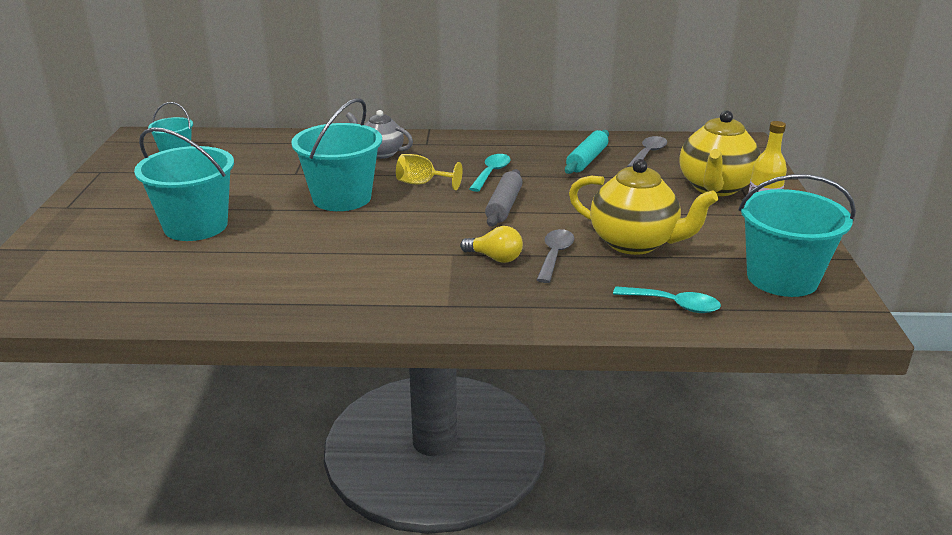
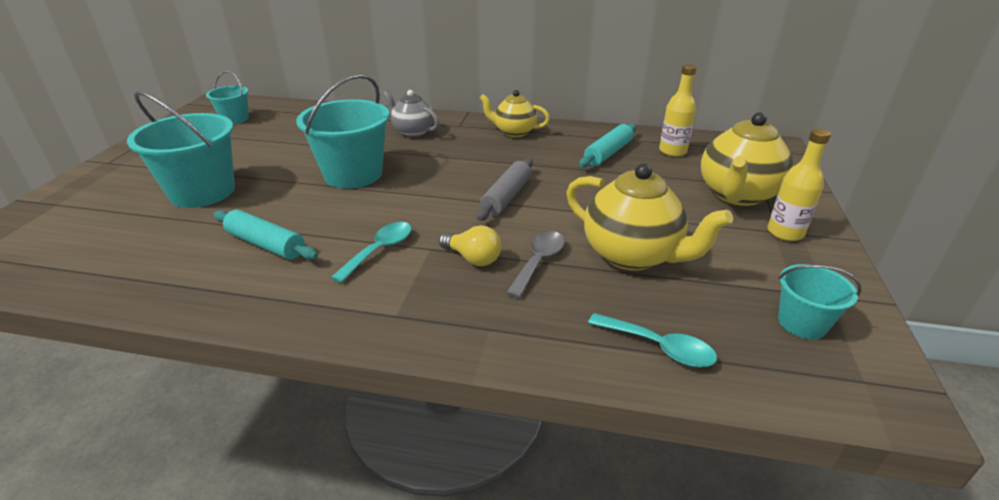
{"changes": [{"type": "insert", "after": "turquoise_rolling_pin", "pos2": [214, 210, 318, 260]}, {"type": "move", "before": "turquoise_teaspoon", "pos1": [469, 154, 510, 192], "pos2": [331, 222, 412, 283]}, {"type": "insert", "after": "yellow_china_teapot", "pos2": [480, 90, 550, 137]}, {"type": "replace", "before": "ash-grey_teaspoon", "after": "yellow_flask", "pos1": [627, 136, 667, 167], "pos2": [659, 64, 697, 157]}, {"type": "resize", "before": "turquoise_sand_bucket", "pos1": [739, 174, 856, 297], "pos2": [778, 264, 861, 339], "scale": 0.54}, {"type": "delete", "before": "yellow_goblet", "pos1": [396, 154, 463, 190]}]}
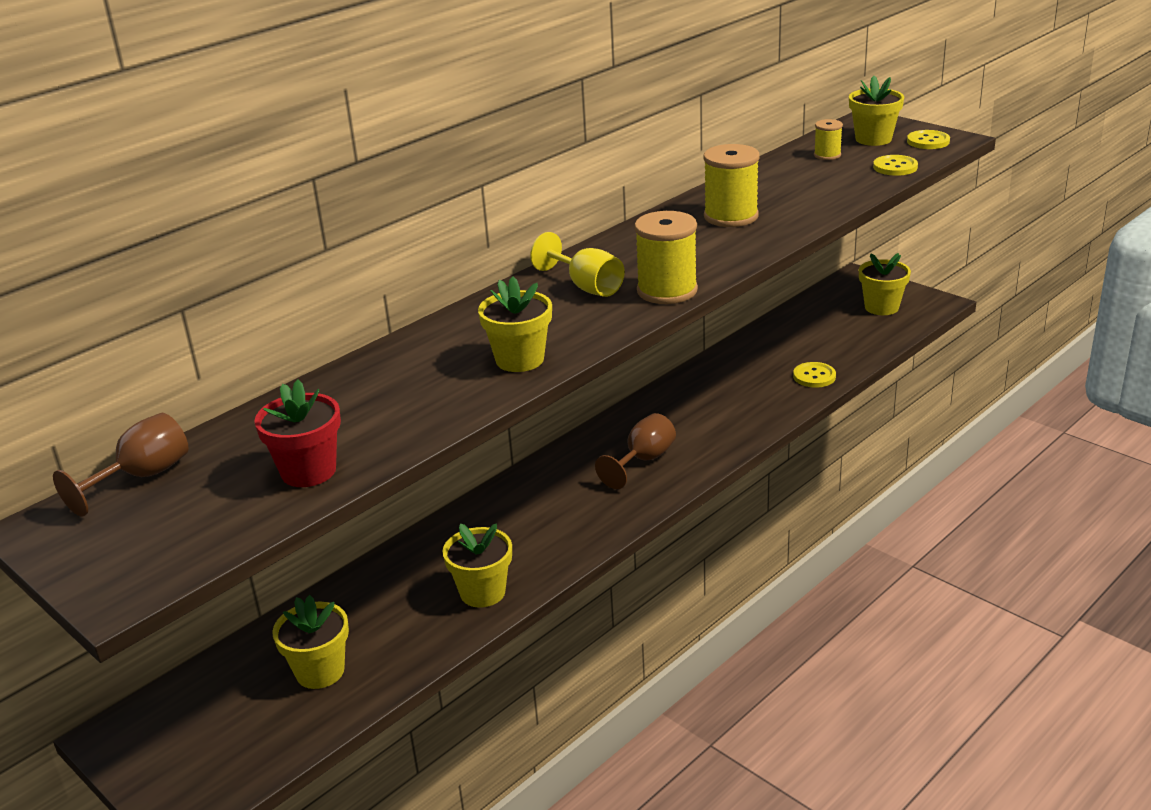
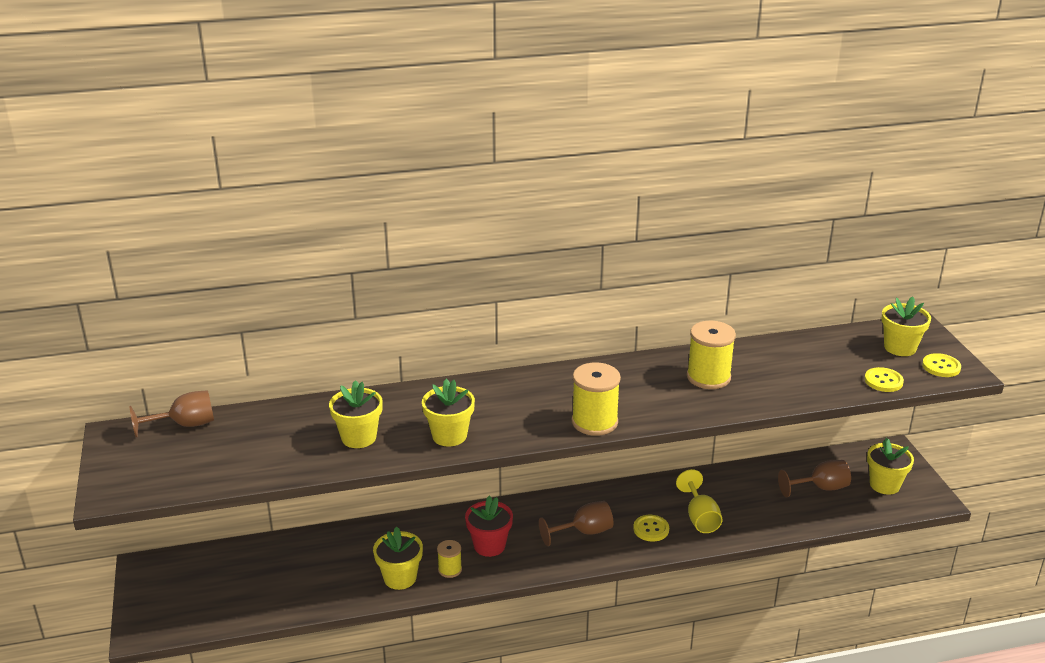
{"changes": [{"type": "move", "before": "yellow_flower_pot", "pos1": [272, 595, 349, 689], "pos2": [329, 380, 383, 448]}, {"type": "move", "before": "yellow_reel_of_thread", "pos1": [814, 119, 843, 160], "pos2": [437, 540, 462, 578]}, {"type": "move", "before": "crimson_flower_pot", "pos1": [254, 380, 341, 487], "pos2": [465, 496, 513, 557]}, {"type": "move", "before": "yellow_sewing_button", "pos1": [793, 362, 836, 388], "pos2": [633, 515, 669, 542]}, {"type": "move", "before": "yellow_goblet", "pos1": [530, 232, 625, 297], "pos2": [676, 469, 723, 533]}, {"type": "insert", "after": "brown_goblet", "pos2": [778, 460, 851, 497]}]}
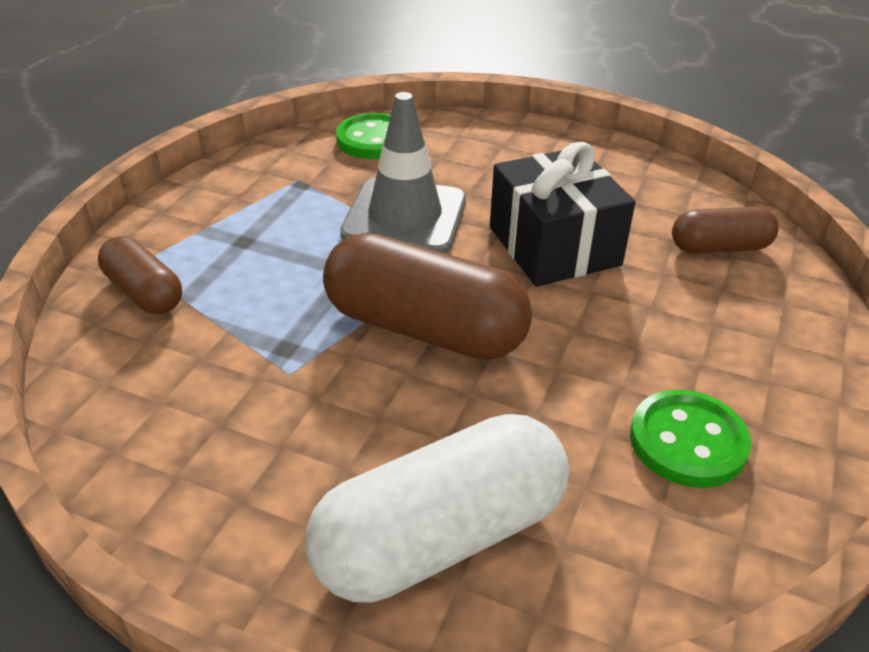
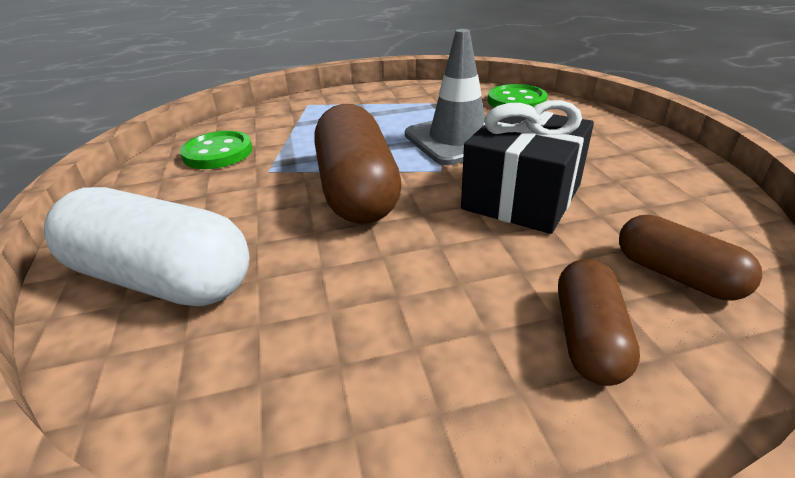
{"changes": [{"type": "move", "before": "leaf-green_sewing_button", "pos1": [630, 390, 751, 488], "pos2": [180, 131, 252, 169]}, {"type": "move", "before": "brown_pill", "pos1": [98, 236, 182, 314], "pos2": [558, 259, 640, 386]}]}
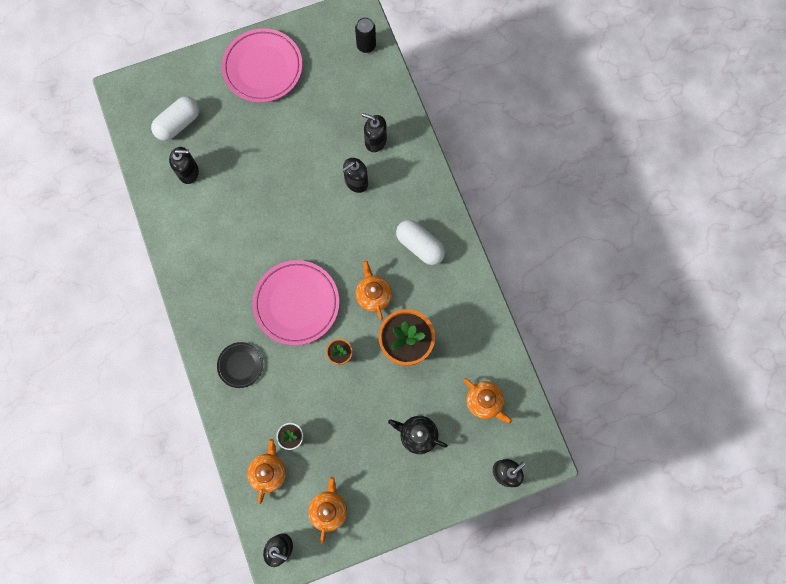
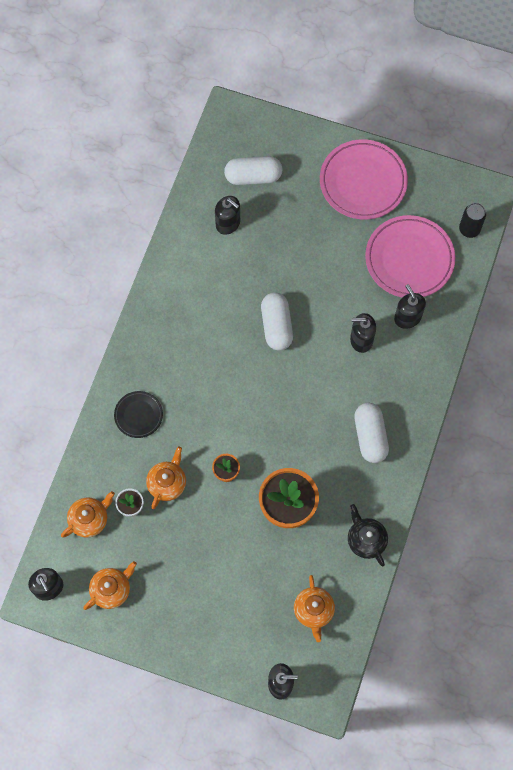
{"changes": [{"type": "move", "before": "bright_orange_china_teapot", "pos1": [356, 261, 392, 321], "pos2": [146, 446, 186, 509]}, {"type": "insert", "after": "white_pill", "pos2": [261, 292, 293, 351]}, {"type": "move", "before": "black_china_teapot", "pos1": [388, 416, 448, 454], "pos2": [348, 504, 388, 566]}, {"type": "move", "before": "rose-pink_dinner_plate", "pos1": [252, 260, 339, 345], "pos2": [365, 215, 455, 297]}]}
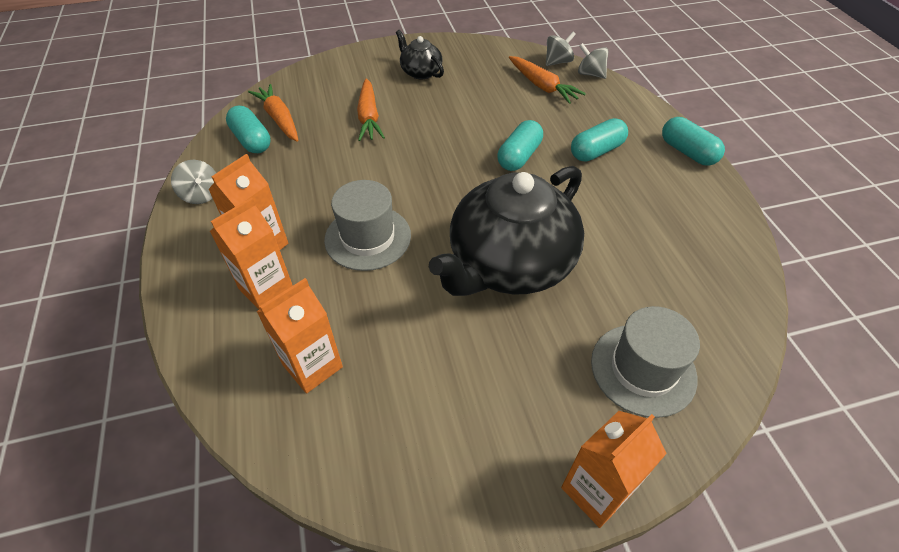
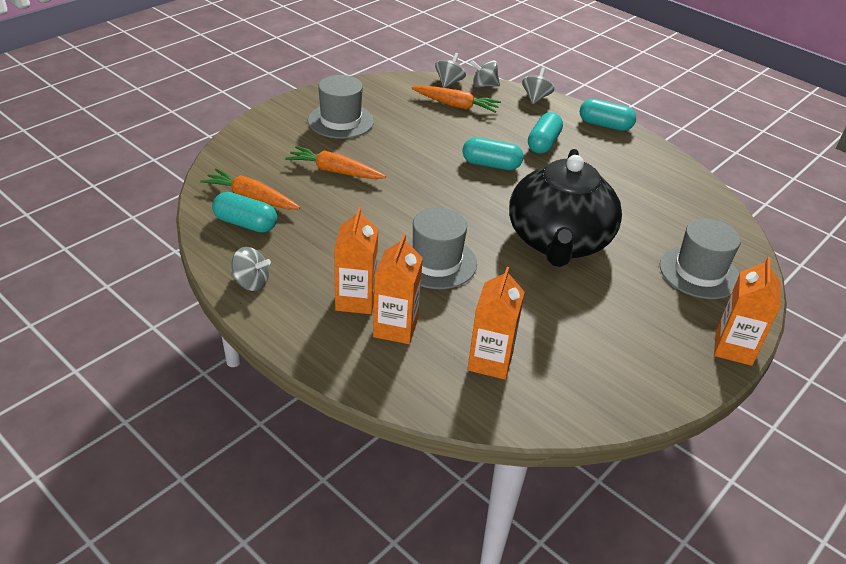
{"changes": [{"type": "rotate", "before": "bright_orange_carrot", "pos1": [357, 78, 385, 141], "pos2": [285, 146, 386, 179], "turn": 150}, {"type": "replace", "before": "black_china_teapot", "after": "ash-grey_hat", "pos1": [396, 30, 444, 80], "pos2": [308, 75, 374, 139]}, {"type": "rotate", "before": "turquoise_pill", "pos1": [498, 120, 543, 171], "pos2": [462, 137, 523, 170], "turn": -75}, {"type": "insert", "after": "ash-grey_toy_top", "pos2": [522, 67, 554, 104]}]}
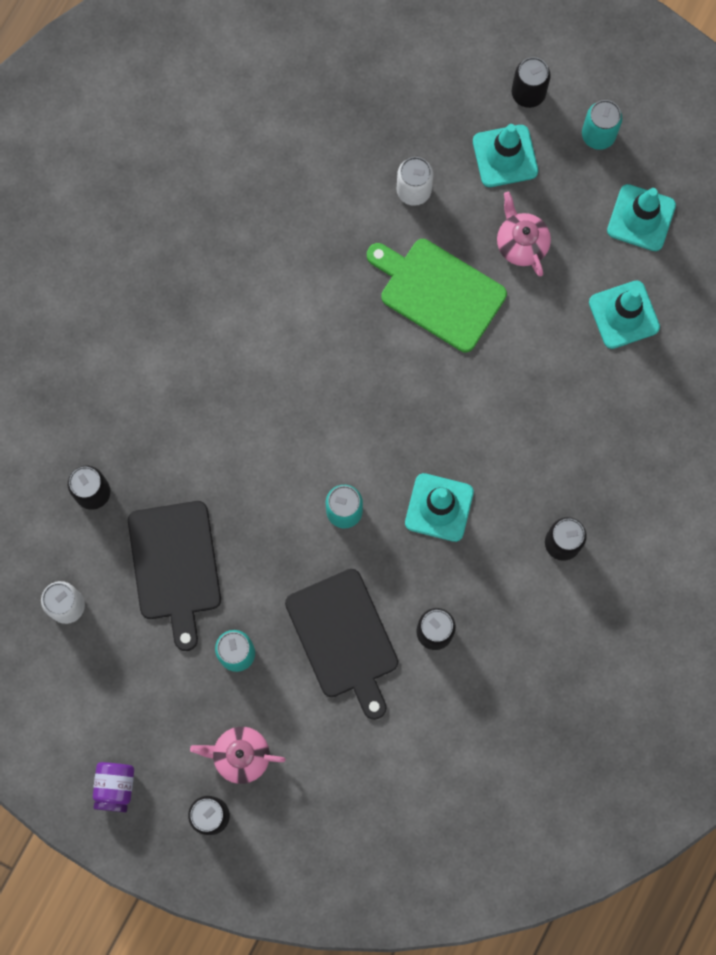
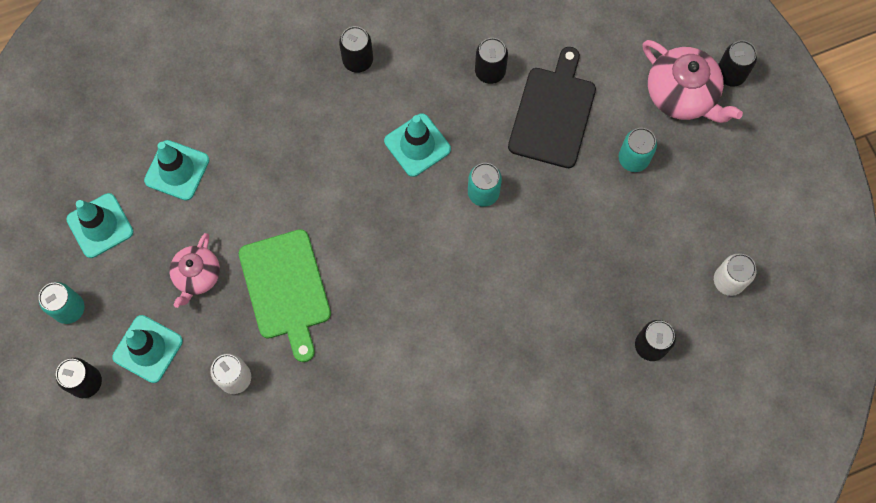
{"changes": [{"type": "resize", "before": "rose-pink_china_teapot", "pos1": [190, 727, 286, 784], "pos2": [642, 40, 743, 123], "scale": 1.56}, {"type": "delete", "before": "violet_jar", "pos1": [93, 762, 134, 812]}, {"type": "delete", "before": "black_cutting_board", "pos1": [128, 501, 221, 651]}]}
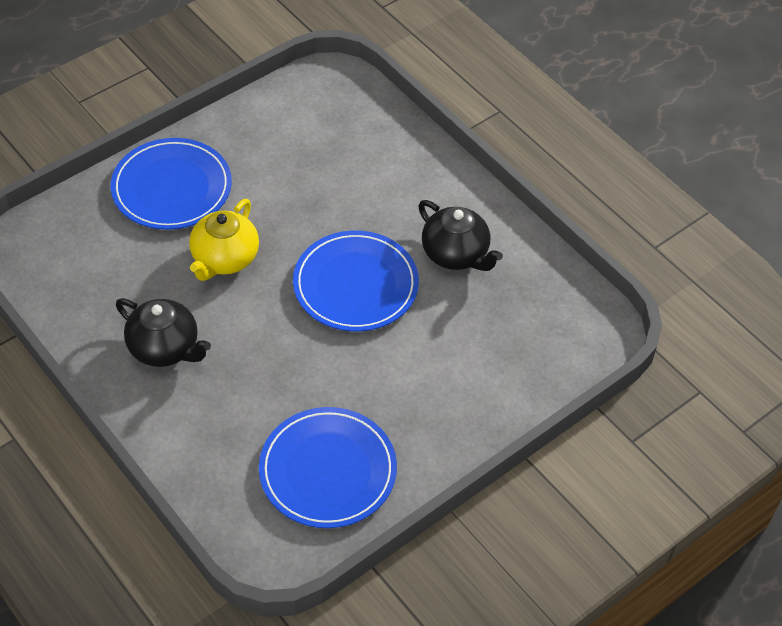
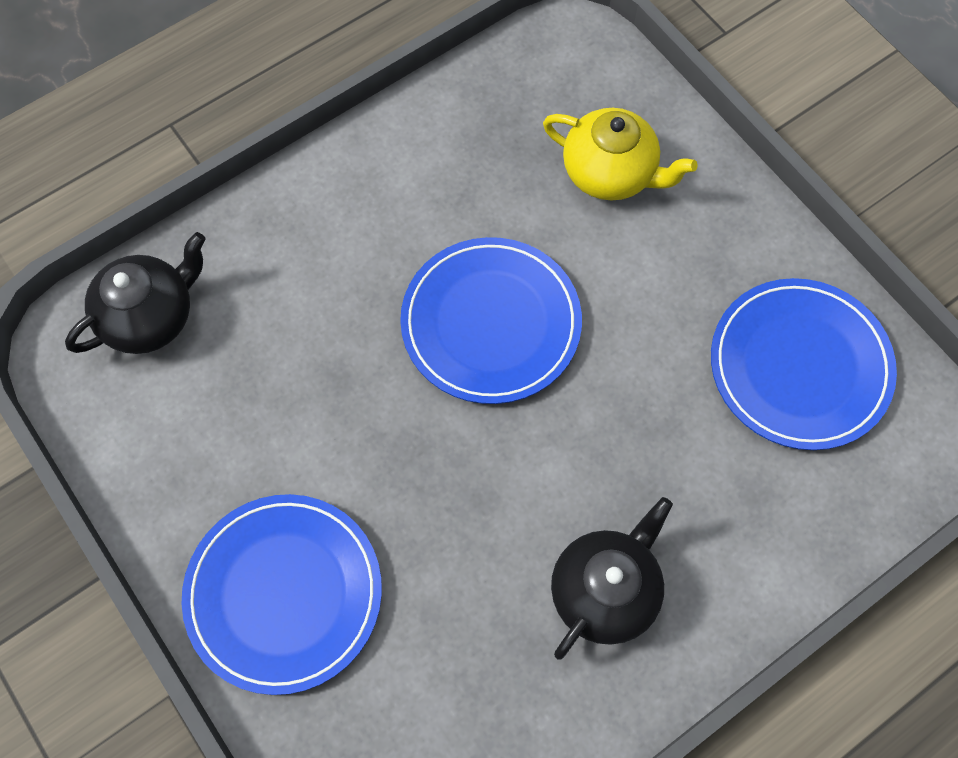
{"changes": [{"type": "move", "before": "black_china_teapot", "pos1": [418, 200, 503, 271], "pos2": [65, 232, 206, 354]}, {"type": "move", "before": "yellow_china_teapot", "pos1": [189, 199, 259, 281], "pos2": [543, 108, 698, 200]}]}
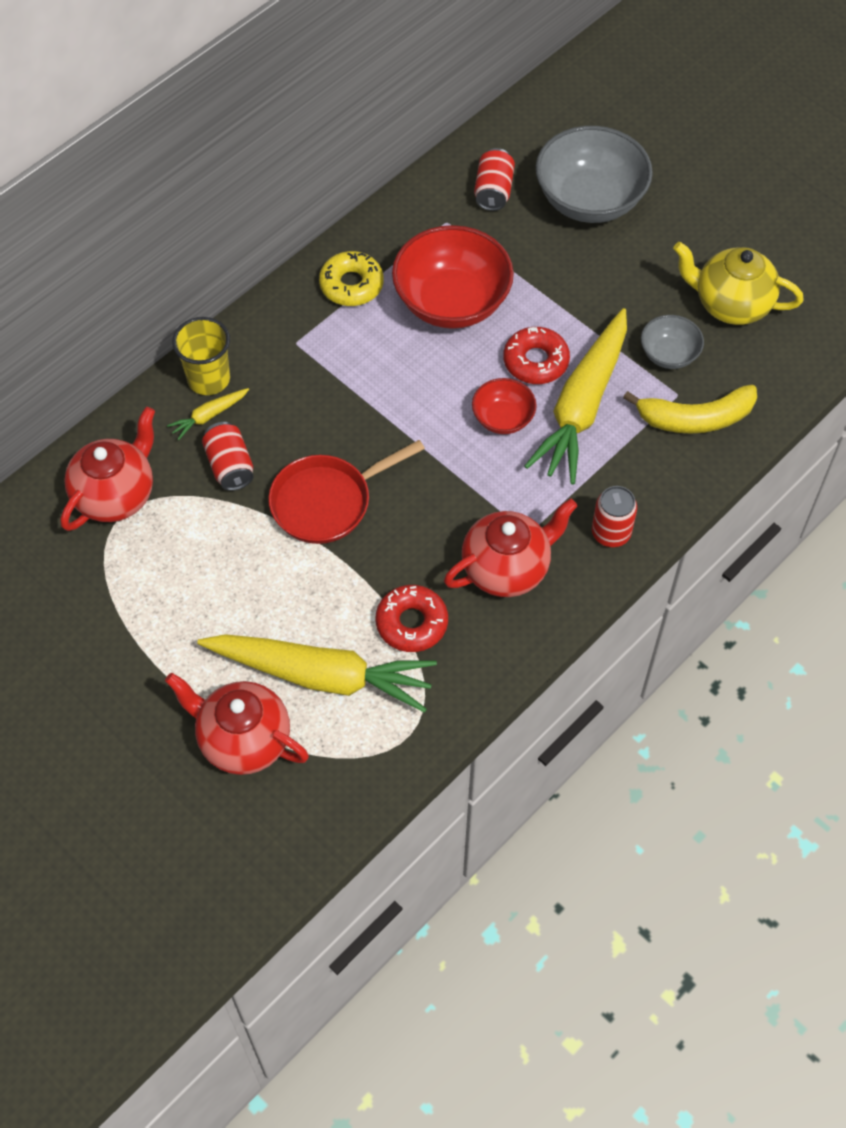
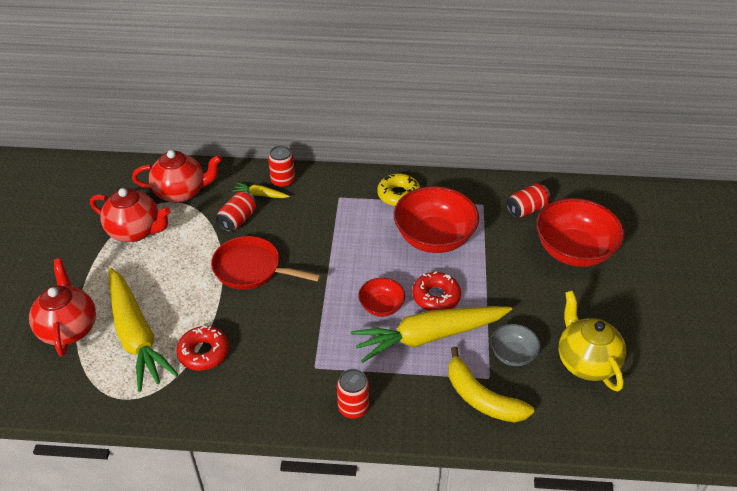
{"changes": [{"type": "move", "before": "crimson_china_teapot", "pos1": [444, 499, 577, 597], "pos2": [90, 188, 171, 242]}, {"type": "replace", "before": "yellow_cup", "after": "crimson_soda_can", "pos1": [172, 317, 230, 395], "pos2": [268, 146, 295, 188]}, {"type": "recolor", "before": "ash-grey_serving_bowl", "after": "crimson_serving_bowl", "pos1": [536, 126, 653, 223], "pos2": [536, 198, 625, 267]}]}
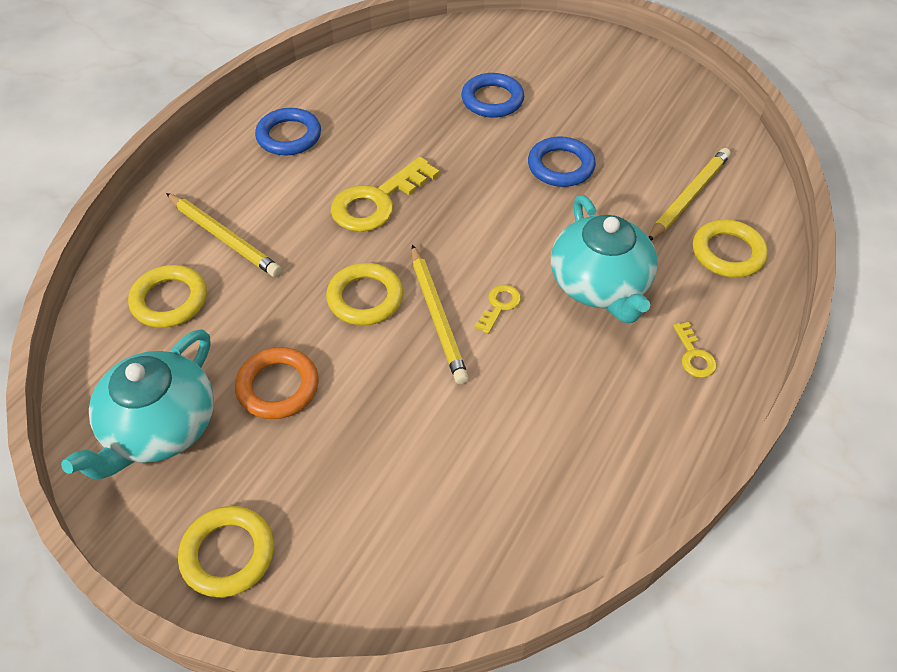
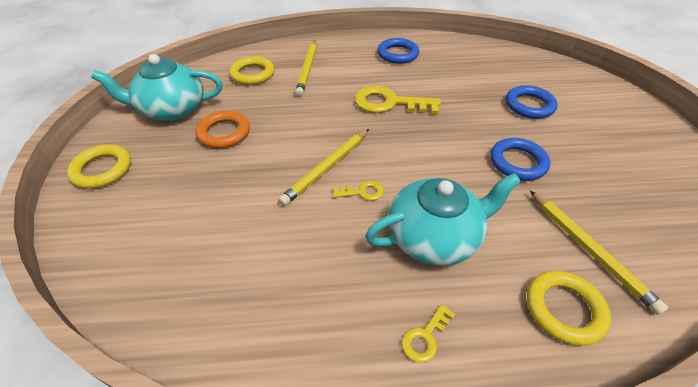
{"changes": [{"type": "rotate", "before": "turquoise_china_teapot", "pos1": [551, 195, 658, 324], "pos2": [365, 173, 521, 266], "turn": -150}, {"type": "rotate", "before": "yellow_wooden_pencil", "pos1": [649, 148, 731, 240], "pos2": [530, 191, 668, 315], "turn": 60}, {"type": "delete", "before": "yellow_ring", "pos1": [326, 263, 403, 325]}]}
